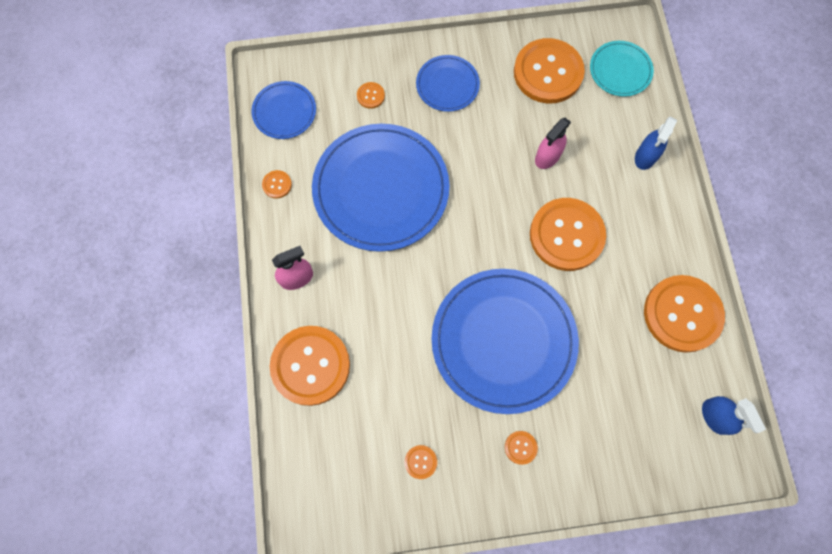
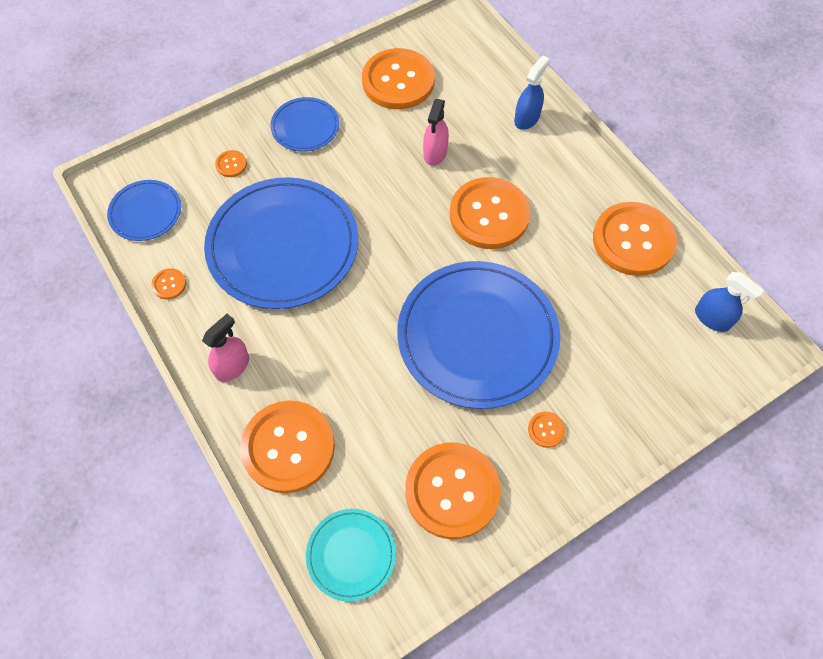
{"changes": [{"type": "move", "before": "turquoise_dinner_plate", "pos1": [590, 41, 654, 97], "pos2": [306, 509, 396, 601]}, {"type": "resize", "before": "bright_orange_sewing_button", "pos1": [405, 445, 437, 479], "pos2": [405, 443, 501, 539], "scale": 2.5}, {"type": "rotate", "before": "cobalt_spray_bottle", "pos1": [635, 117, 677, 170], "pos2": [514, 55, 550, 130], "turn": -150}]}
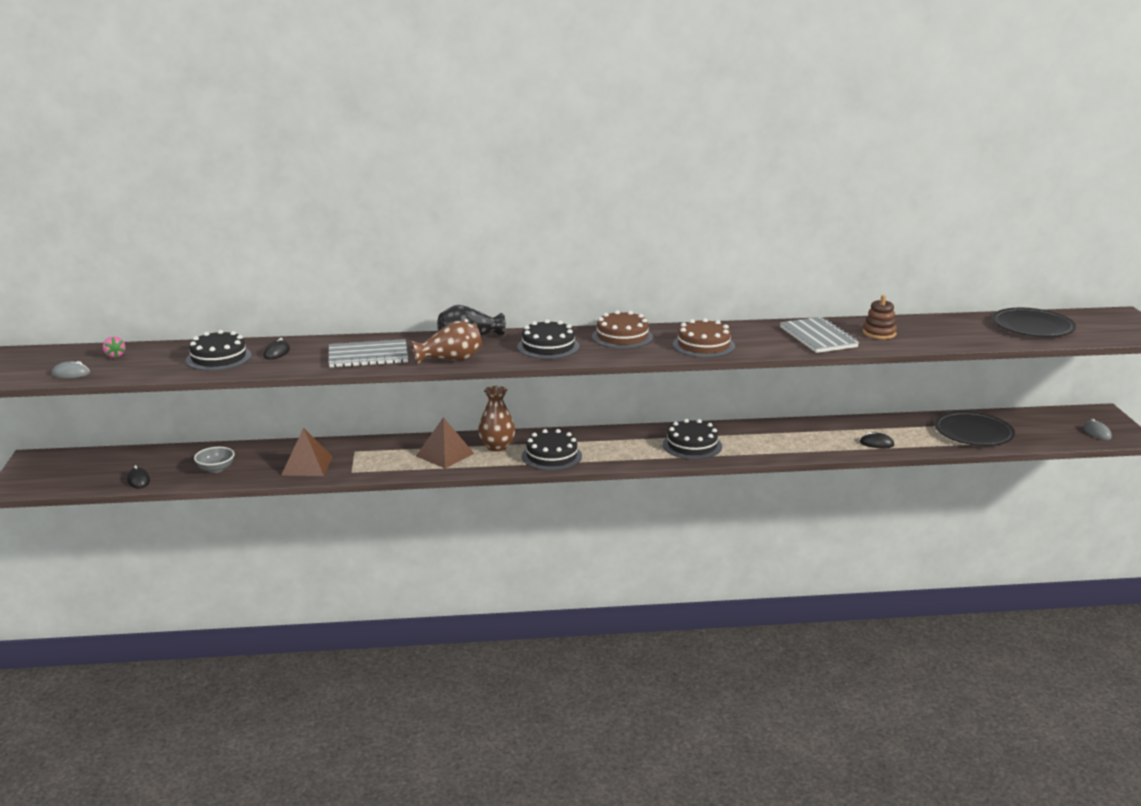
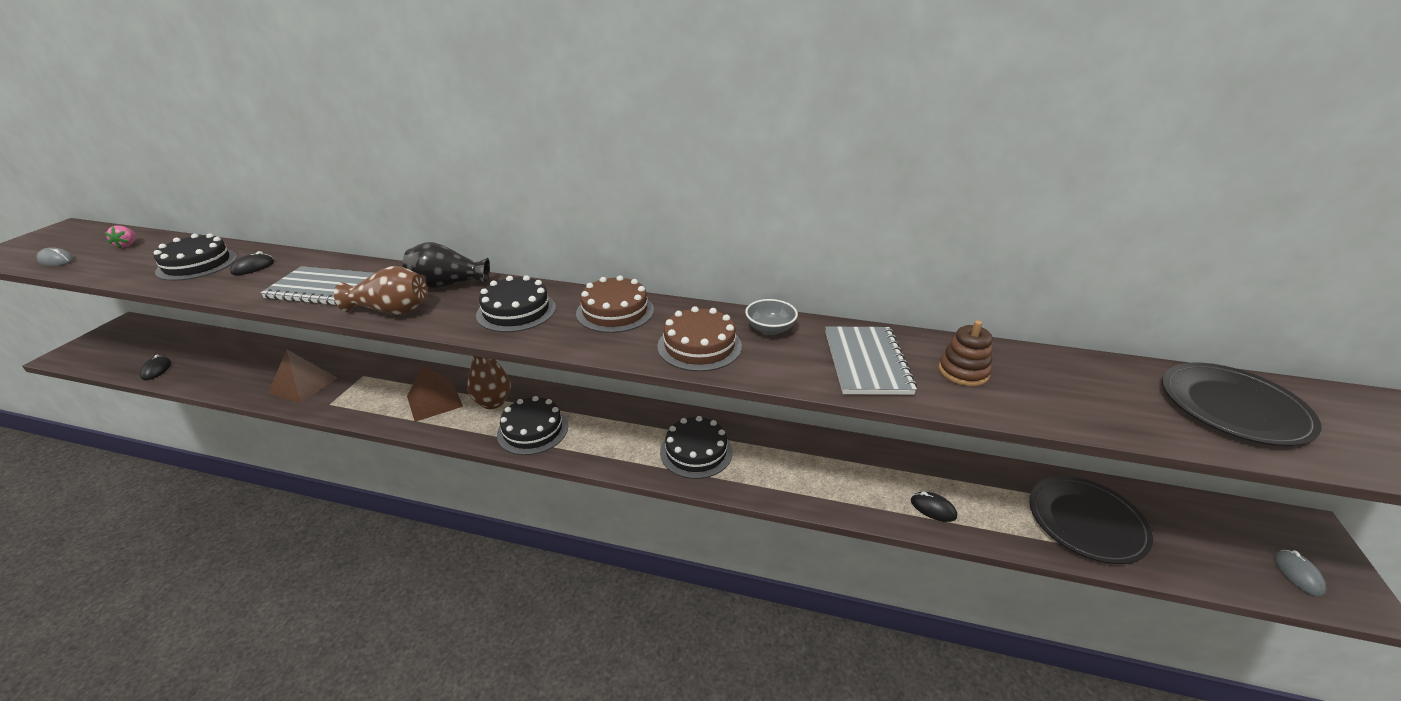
{"changes": [{"type": "move", "before": "ash-grey_serving_bowl", "pos1": [194, 447, 235, 473], "pos2": [745, 299, 798, 335]}]}
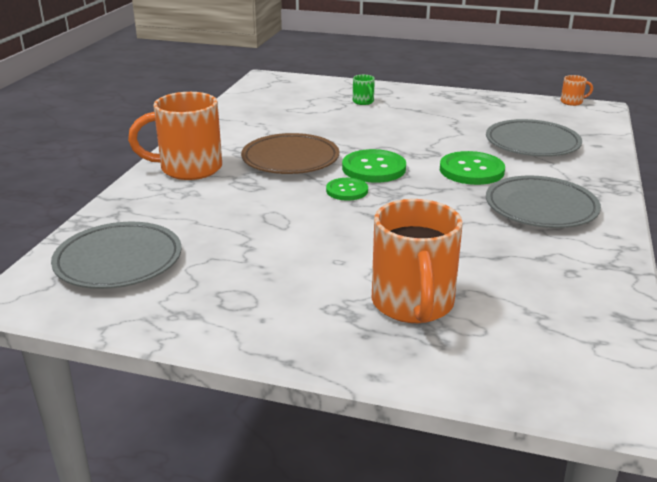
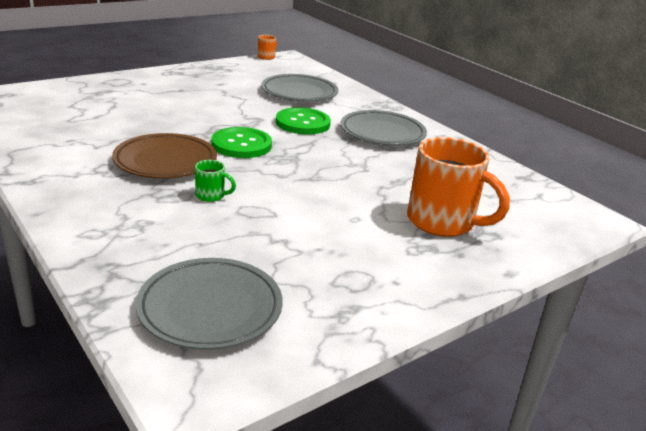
{"changes": [{"type": "move", "before": "leaf-green_tea_mug", "pos1": [353, 75, 375, 105], "pos2": [195, 160, 236, 202]}, {"type": "delete", "before": "bright_orange_tea_mug", "pos1": [128, 92, 222, 180]}, {"type": "delete", "before": "leaf-green_sewing_button", "pos1": [326, 178, 368, 201]}]}
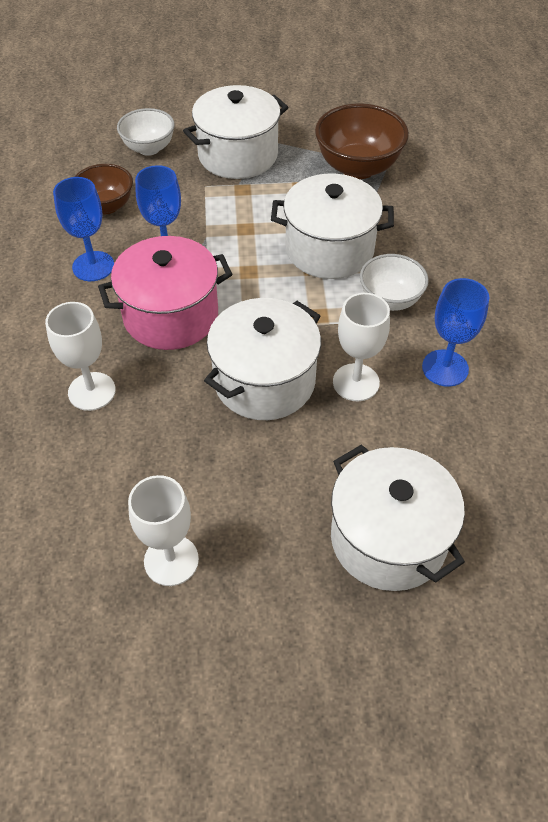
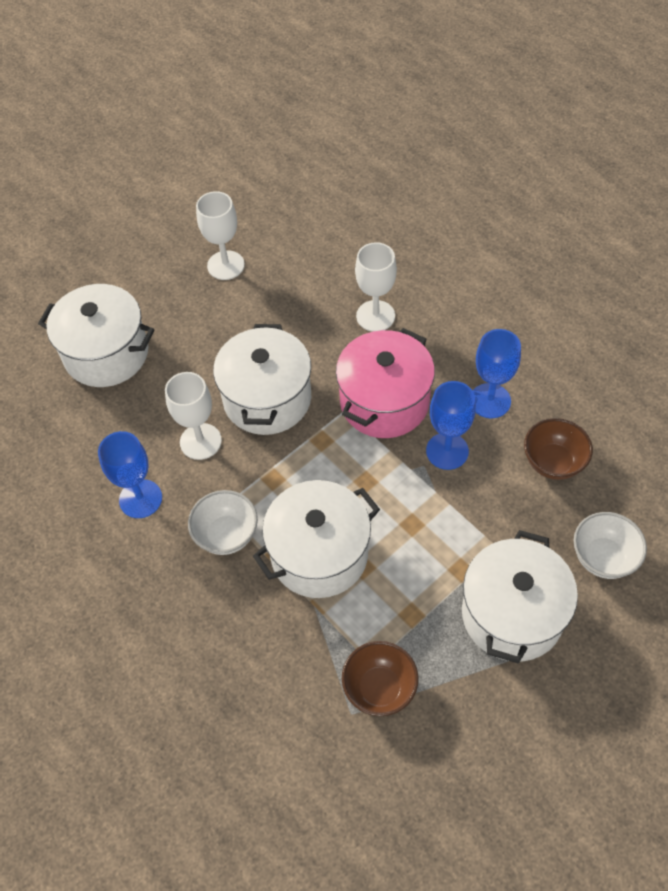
{"changes": [{"type": "resize", "before": "brown_serving_bowl", "pos1": [315, 103, 409, 179], "pos2": [342, 641, 419, 716], "scale": 0.64}]}
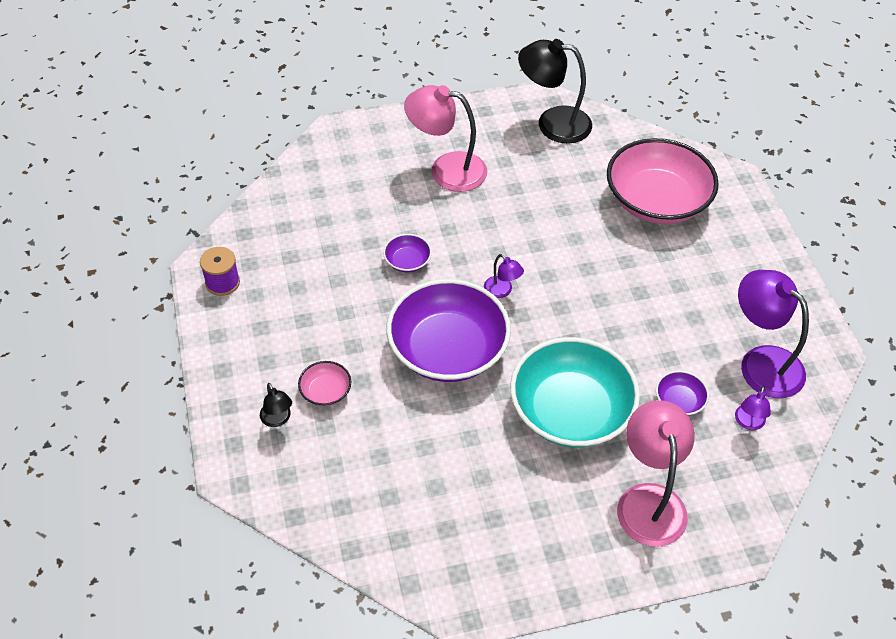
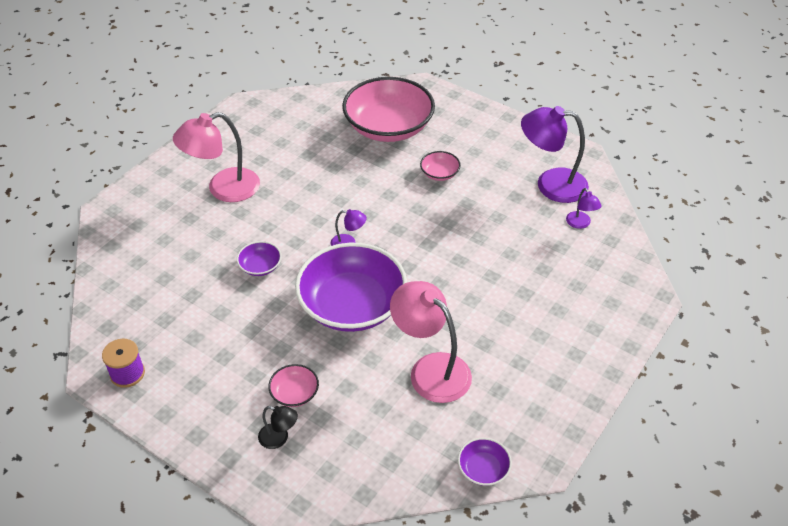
{"changes": [{"type": "move", "before": "rose-pink_lamp", "pos1": [617, 400, 695, 547], "pos2": [390, 281, 472, 403]}, {"type": "insert", "after": "rose-pink_serving_bowl", "pos2": [420, 151, 461, 181]}, {"type": "move", "before": "violet_serving_bowl", "pos1": [656, 370, 709, 416], "pos2": [458, 438, 512, 486]}, {"type": "delete", "before": "turquoise_serving_bowl", "pos1": [510, 337, 640, 447]}, {"type": "delete", "before": "black_lamp", "pos1": [518, 39, 592, 144]}]}
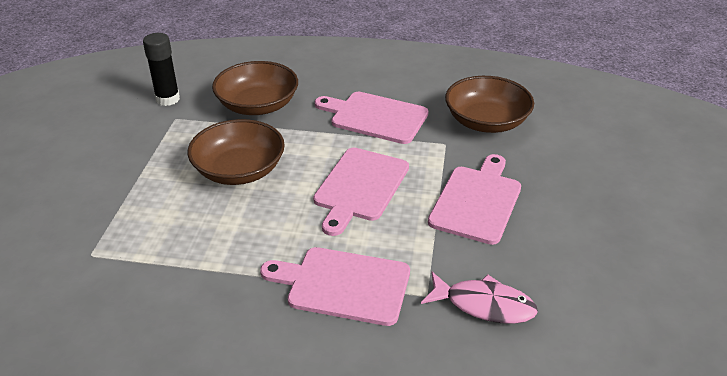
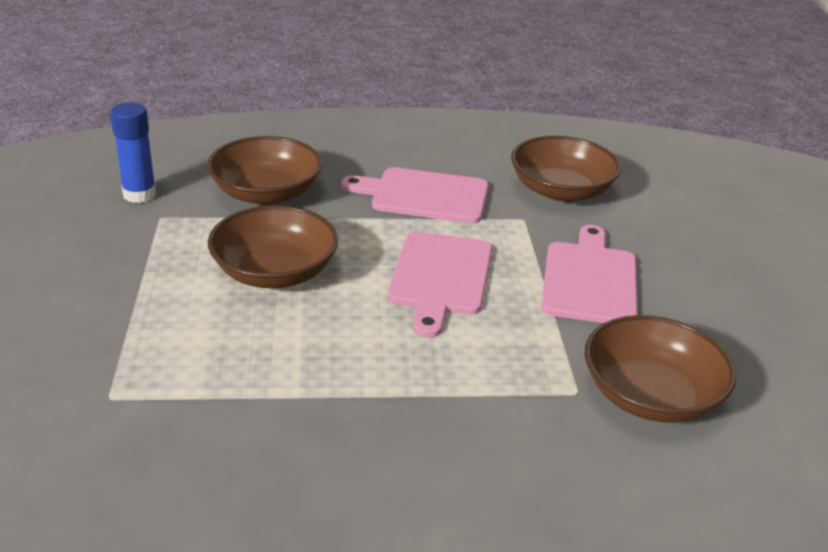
{"changes": [{"type": "recolor", "before": "black_glue_stick", "after": "cobalt_glue_stick", "pos1": [143, 33, 180, 106], "pos2": [110, 102, 156, 203]}, {"type": "replace", "before": "rose-pink_toy_fish", "after": "brown_serving_bowl", "pos1": [421, 272, 538, 324], "pos2": [585, 315, 736, 423]}, {"type": "delete", "before": "rose-pink_cutting_board", "pos1": [260, 247, 410, 326]}]}
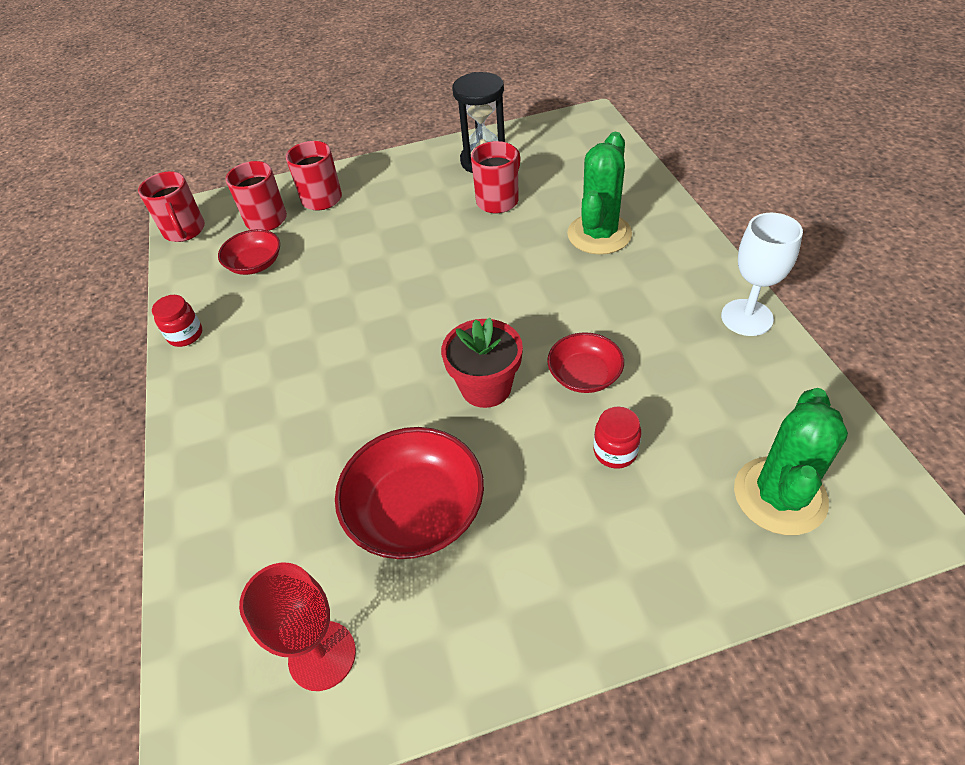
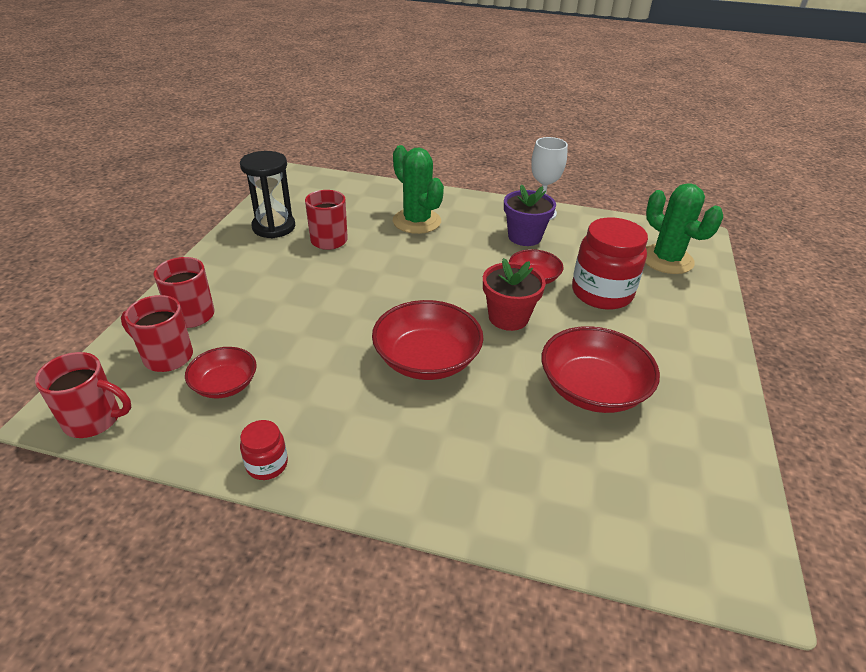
{"changes": [{"type": "insert", "after": "crimson_serving_bowl", "pos2": [372, 300, 484, 380]}, {"type": "insert", "after": "violet_flower_pot", "pos2": [504, 184, 556, 246]}, {"type": "resize", "before": "crimson_jar", "pos1": [593, 407, 641, 469], "pos2": [572, 217, 648, 310], "scale": 2.09}, {"type": "delete", "before": "crimson_goblet", "pos1": [239, 563, 356, 691]}]}
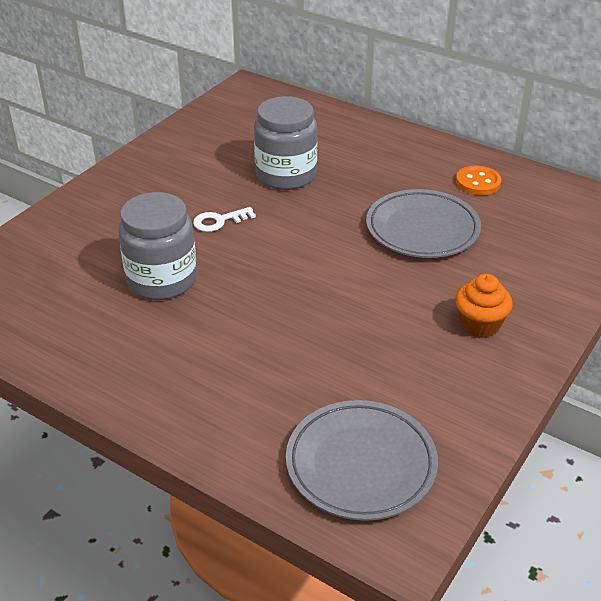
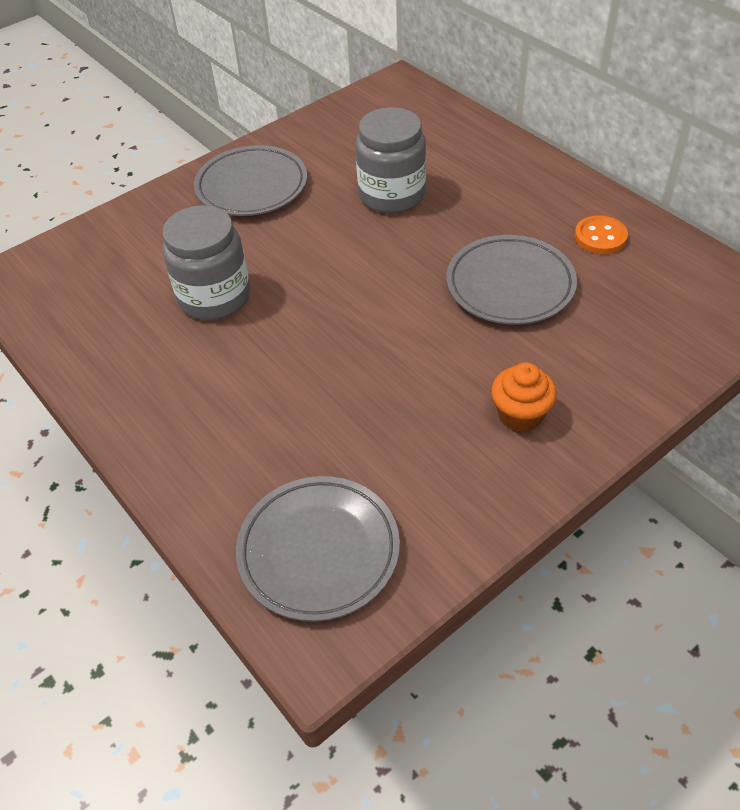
{"changes": [{"type": "insert", "after": "ash-grey_dinner_plate", "pos2": [194, 145, 307, 216]}, {"type": "delete", "before": "white_key", "pos1": [193, 207, 256, 232]}]}
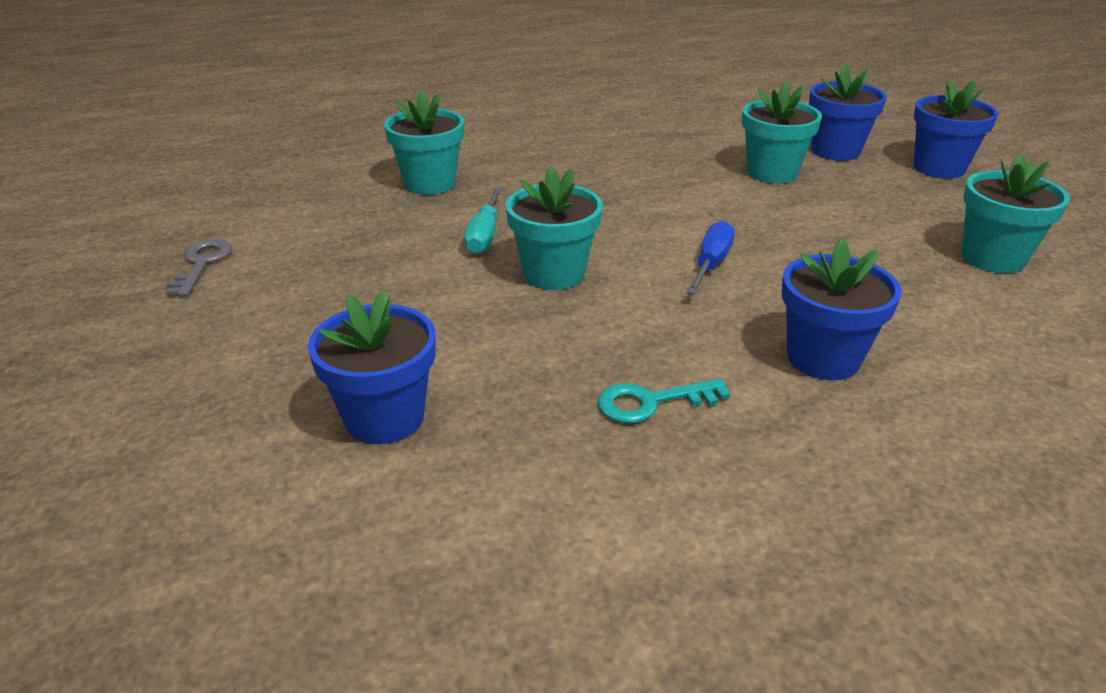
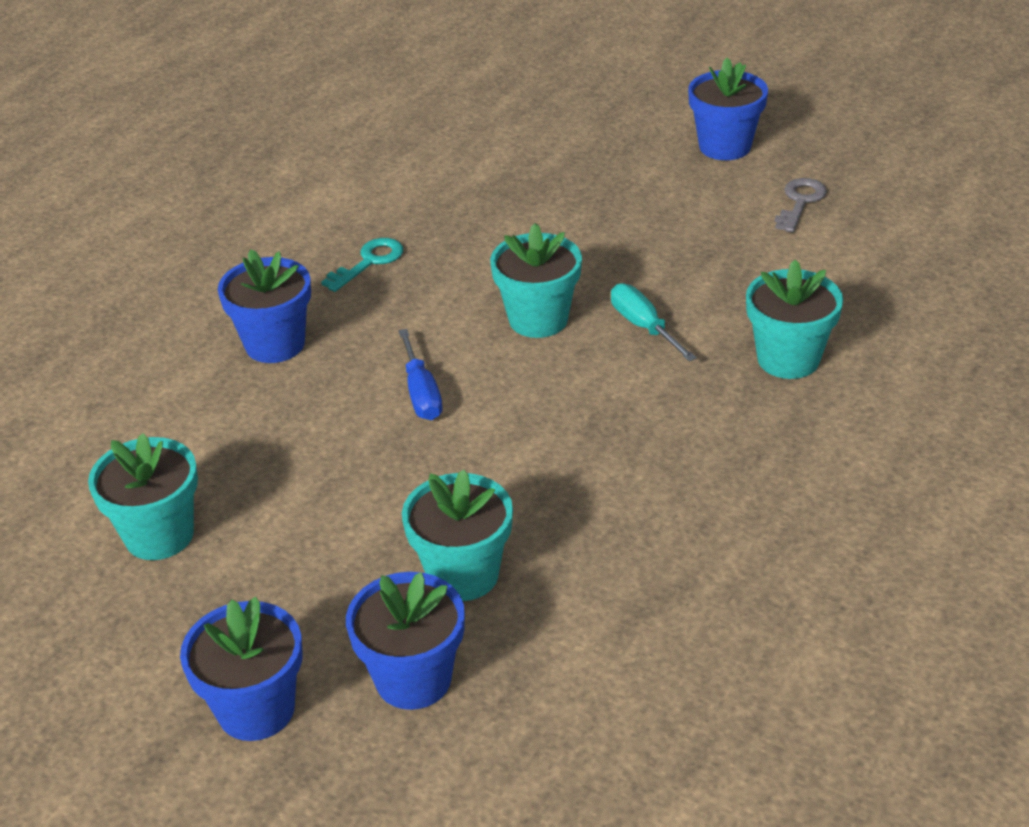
{"changes": [{"type": "move", "before": "cobalt_flower_pot", "pos1": [308, 290, 435, 444], "pos2": [688, 58, 768, 160]}, {"type": "rotate", "before": "ash-grey_key", "pos1": [166, 239, 232, 296], "pos2": [775, 178, 827, 233], "turn": -120}]}
